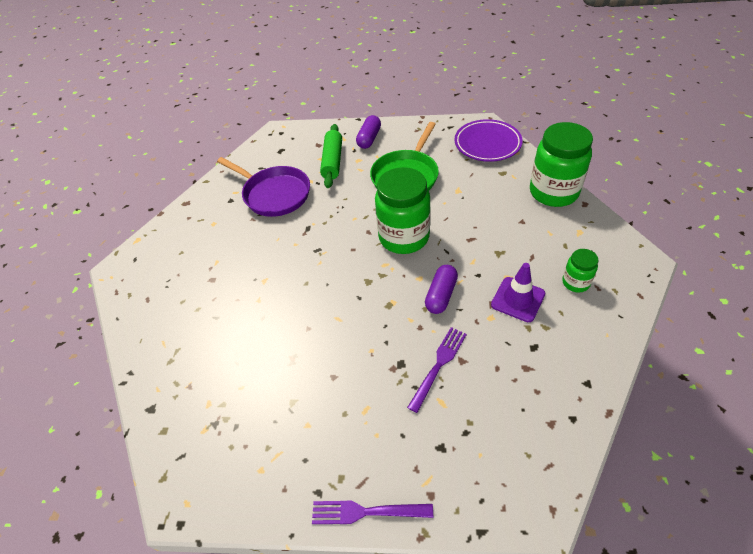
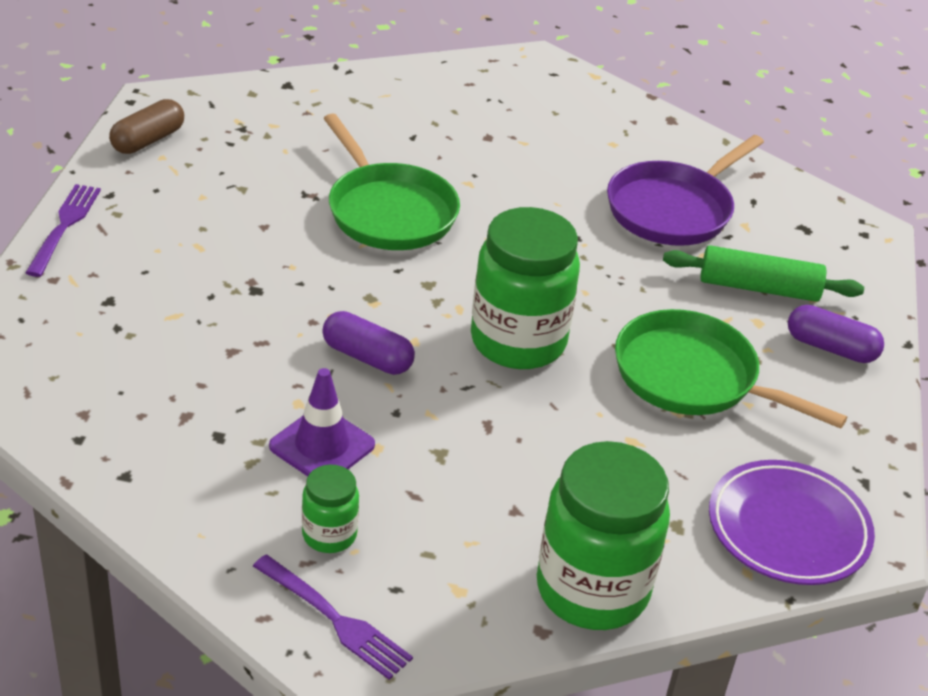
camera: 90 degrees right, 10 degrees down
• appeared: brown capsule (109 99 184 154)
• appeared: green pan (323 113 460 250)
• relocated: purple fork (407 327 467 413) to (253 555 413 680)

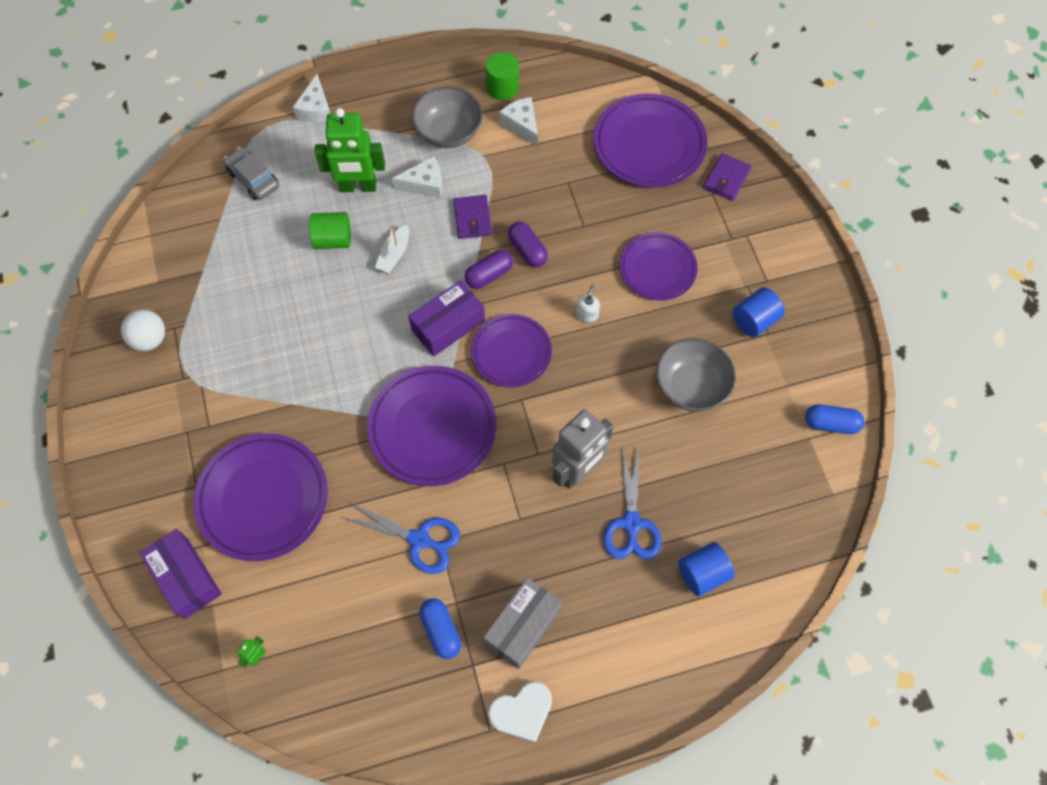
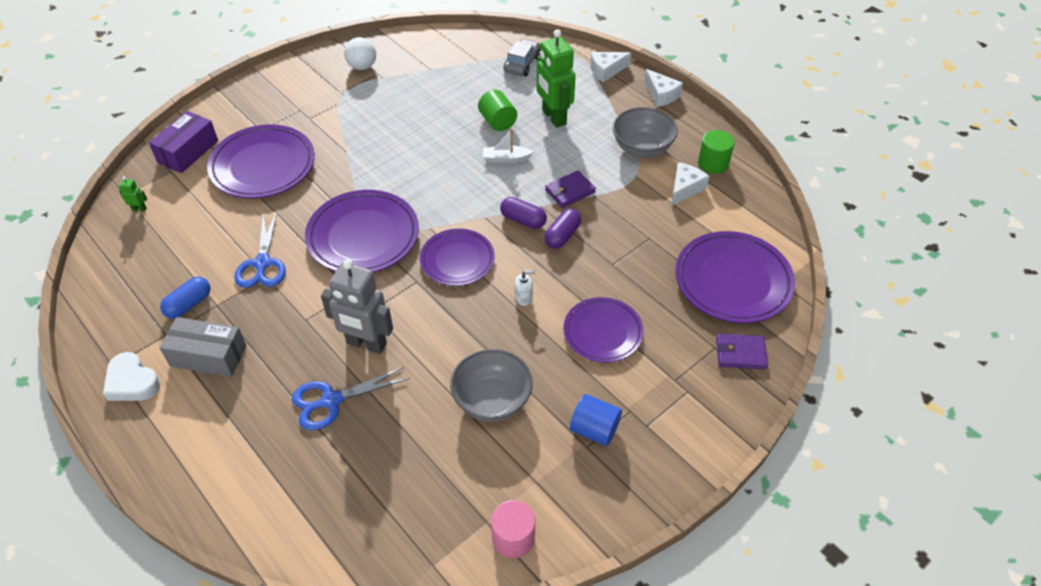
camera: 65 degrees right, 15 degrees down
• missing: purple box (408 280 485 357)
• missing: blue cylinder (678 542 735 596)
• relocated: white cheese (392 157 442 198) to (644 69 683 107)
• exchanged: blue capsule (805 404 865 434) to pink cylinder (491 500 535 558)

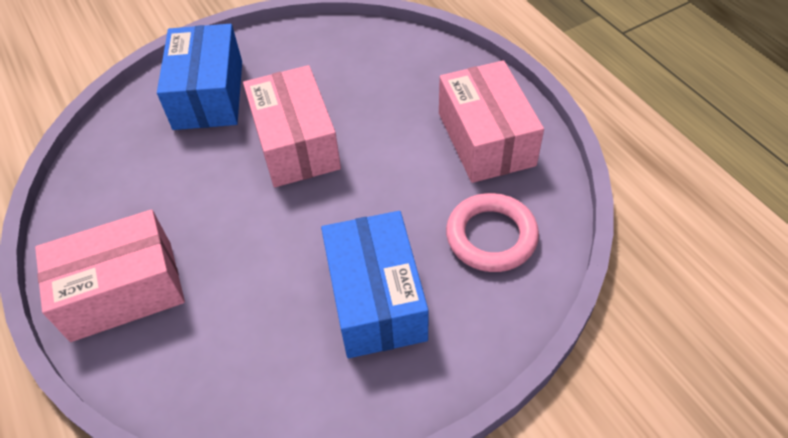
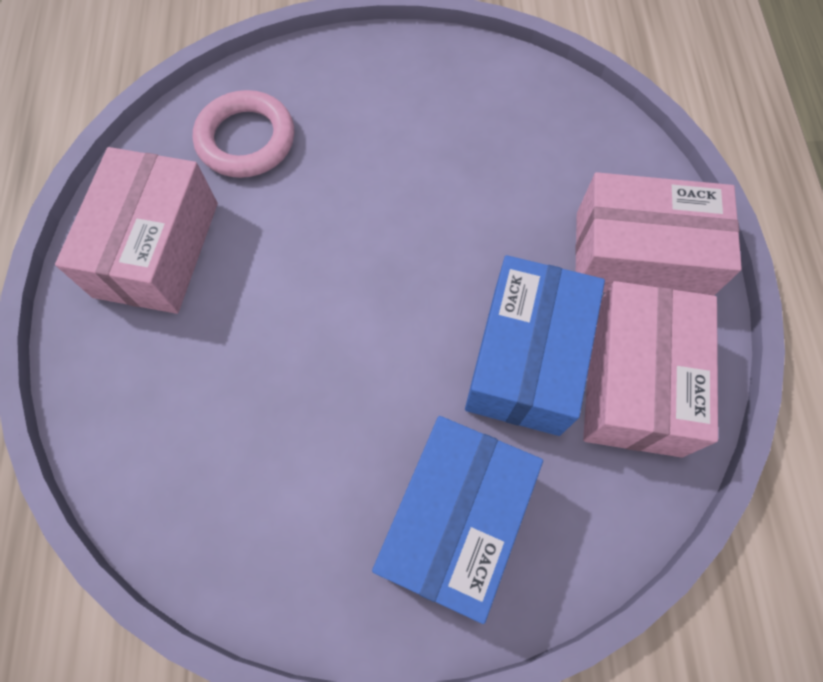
camera: 155 degrees left, 15 degrees up
• relocated: pink box (243 65 341 187) to (583 281 718 458)
• relocated: blue box (321 211 429 358) to (465 255 605 436)

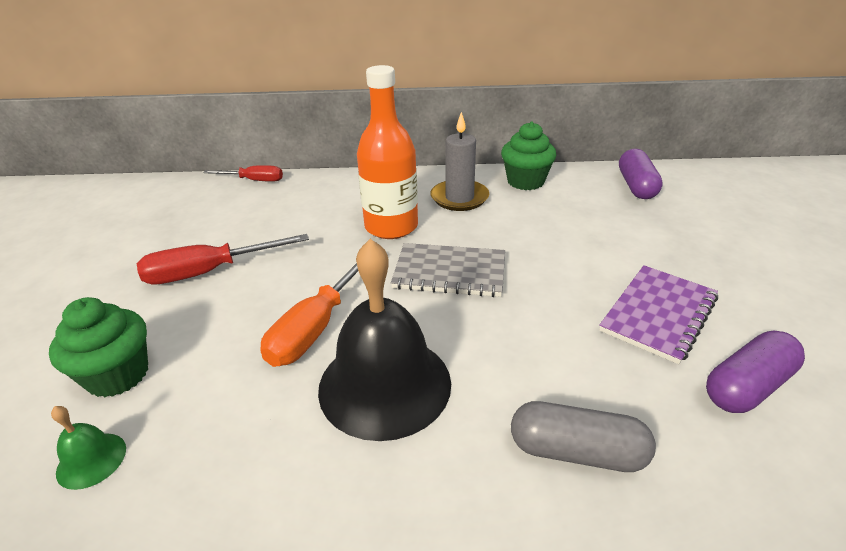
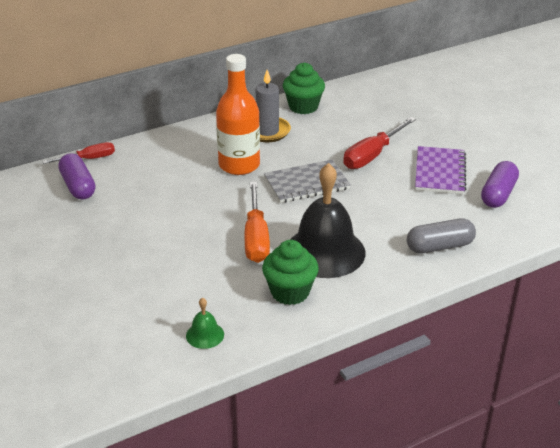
camera: 30 degrees left, 0 degrees up
• relocated: green cupcake (49 297 148 398) to (262 240 319 305)
• relocated: red screwdriver (137 234 309 284) to (343 117 416 169)
• relocated: purple capsule (619 149 663 199) to (58 153 95 200)

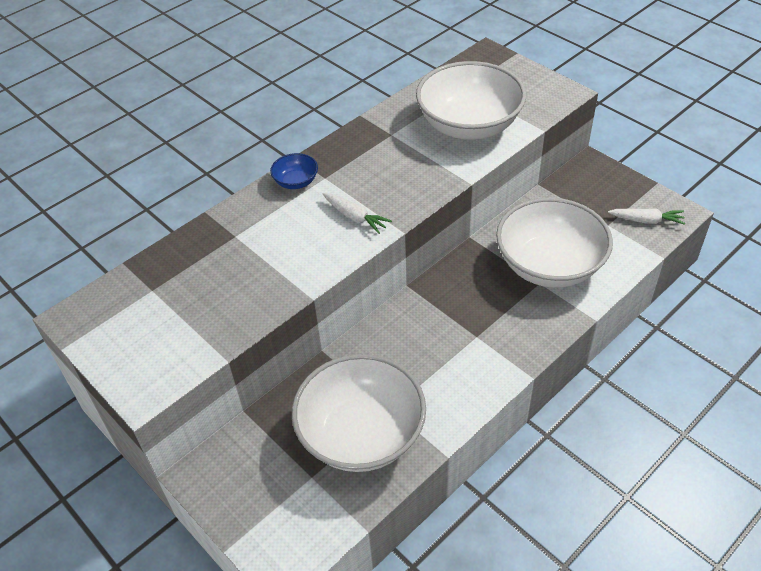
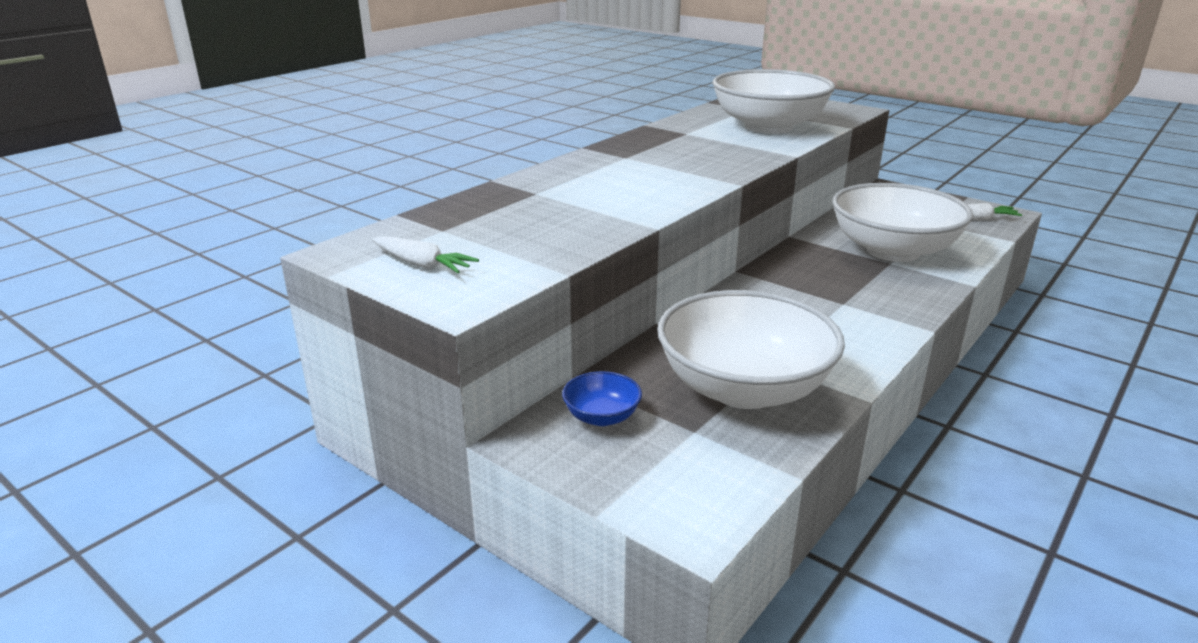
camera: 10 degrees left, 20 degrees down
• relocated: blue bowl (270 153 318 189) to (562 371 642 426)
• relocated: white carrot (323 193 392 234) to (373 236 479 273)

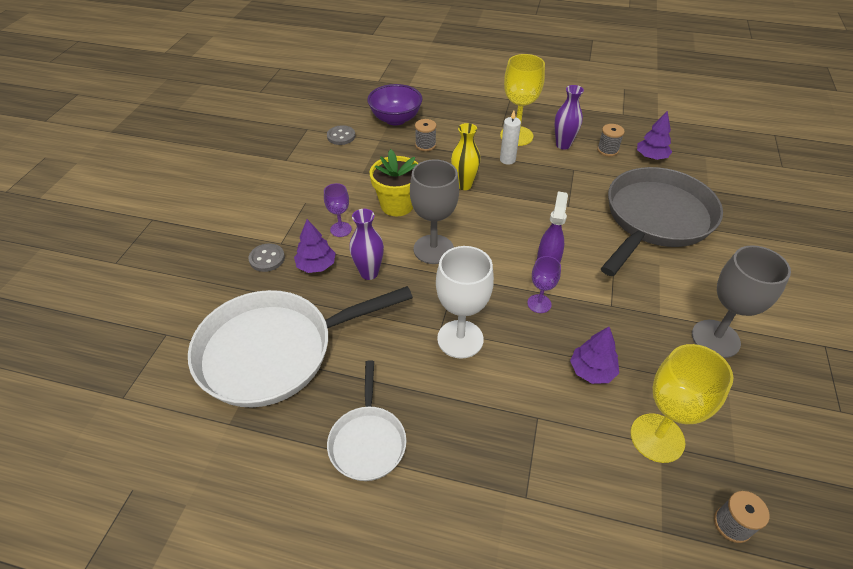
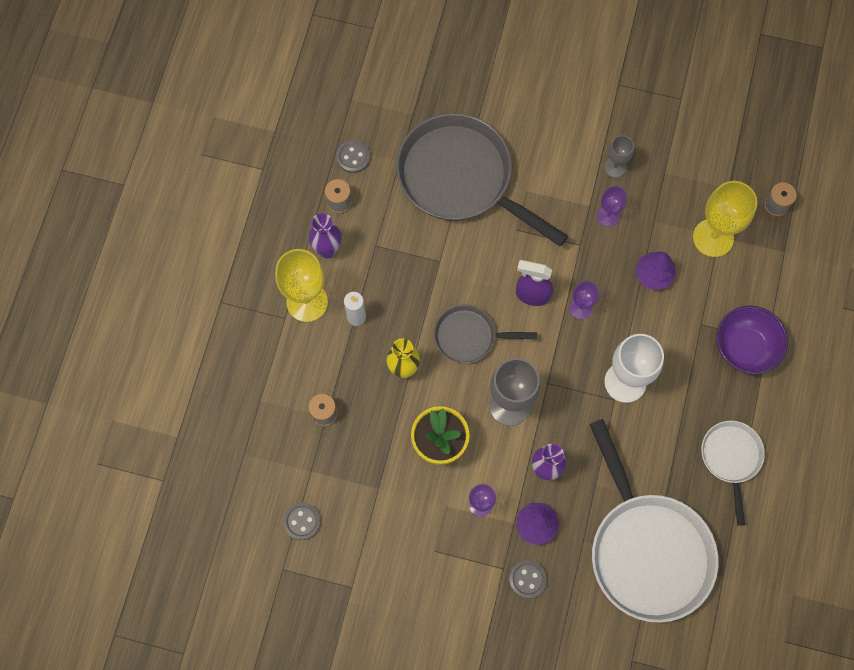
camera: 90 degrees left, 25 degrees up
• appeared: grey pan (434 304 537 364)
• appeared: purple goblet (597 186 627 227)
• relocated: purple bowl (367 84 422 126) to (716 306 788 374)
• exchanged: purple tree (637 111 672 160) to grey button (336 140 370 173)
• spun: white pan (327 360 407 481) = (701 421 765 526) 90 degrees counterclockwise
• size: grey goblet (692 245 791 358) = (604 135 634 178) x0.54

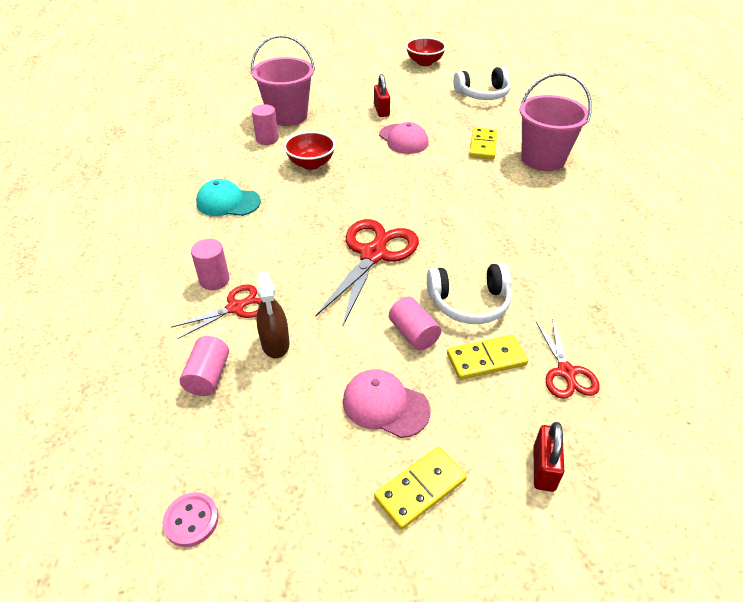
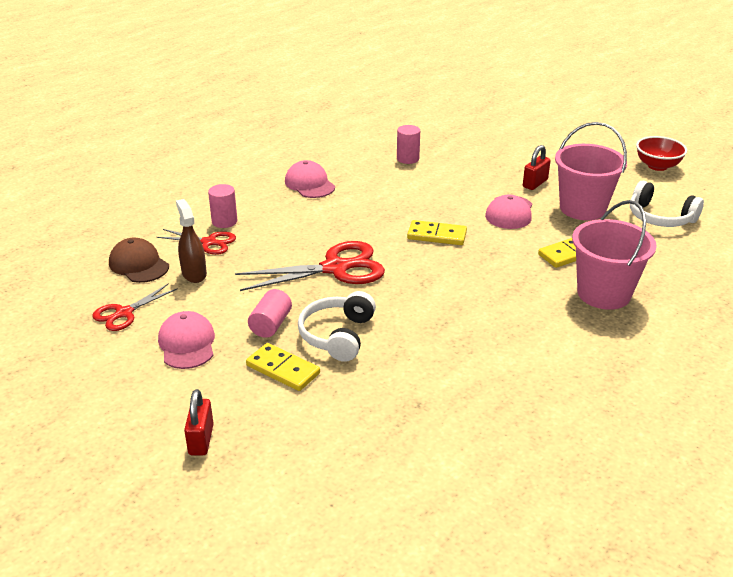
camera: 50 degrees right, 10 degrees down
• missing: pink button (163 492 219 547)
• missing: red bowl (284 131 336 170)
• relocated: pink bucket (251 35 315 126) to (555 122 627 220)
• relocated: yellow domino (374 447 467 530) to (407 220 467 245)
• relocated: red scissors (536 318 600 399) to (92 283 178 331)
• exchanged: pink cylinder (179 336 229 396) to brown cap (109 237 169 283)
• colour: turquoise cap (196 179 261 216) to pink cap (285 160 335 198)
• spun: brown spray bottle (256 271 290 358) = (176 199 207 283) 120 degrees clockwise
• spun: white headphones (427 263 512 324) = (298 291 376 362) 60 degrees clockwise
• spun: red padlock (534 422 564 492) = (184 389 214 455) 60 degrees counterclockwise

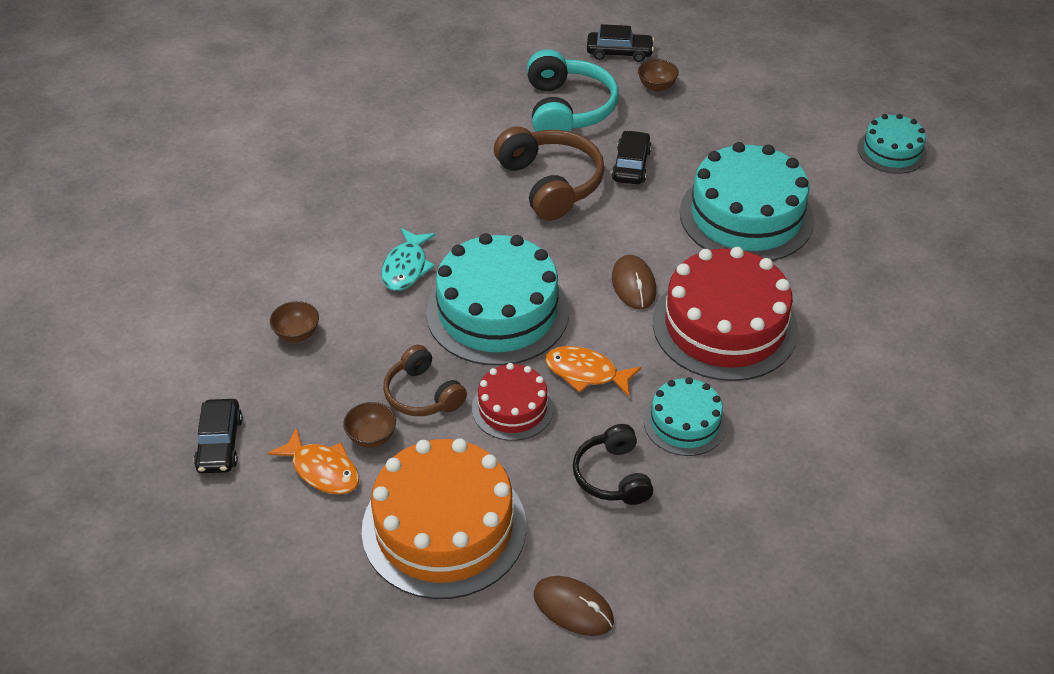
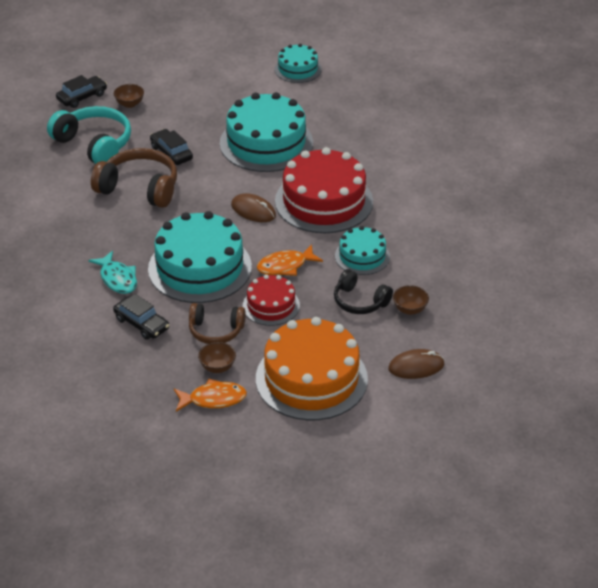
camera: 45 degrees left, 5 degrees down
• relocated: black car (194 399 243 473) to (113 294 169 340)
• relocated: brown bowl (270 301 319 342) to (393 285 429 315)

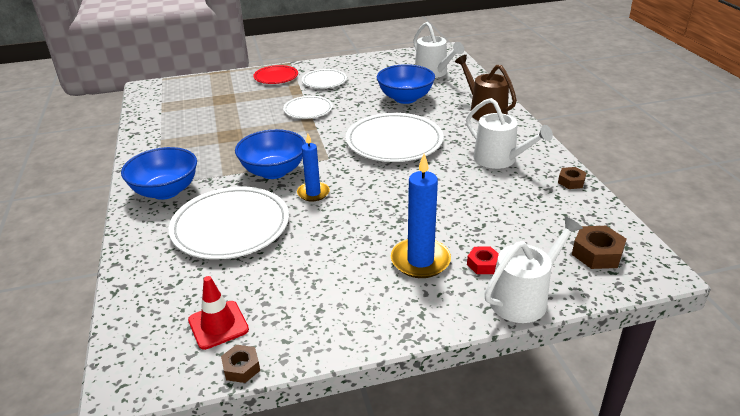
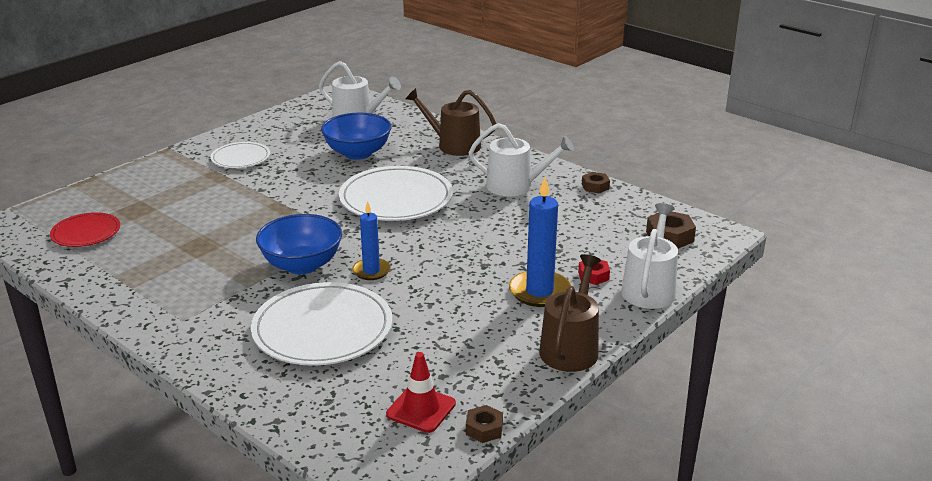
camera: 35 degrees left, 5 degrees down
• missing: blue bowl (121 147 197 200)
• missing: white plate (283 96 333 119)
• appeared: brown watering can (539 254 601 372)
• relocated: red plate (253 65 298 84) to (50 212 120 247)

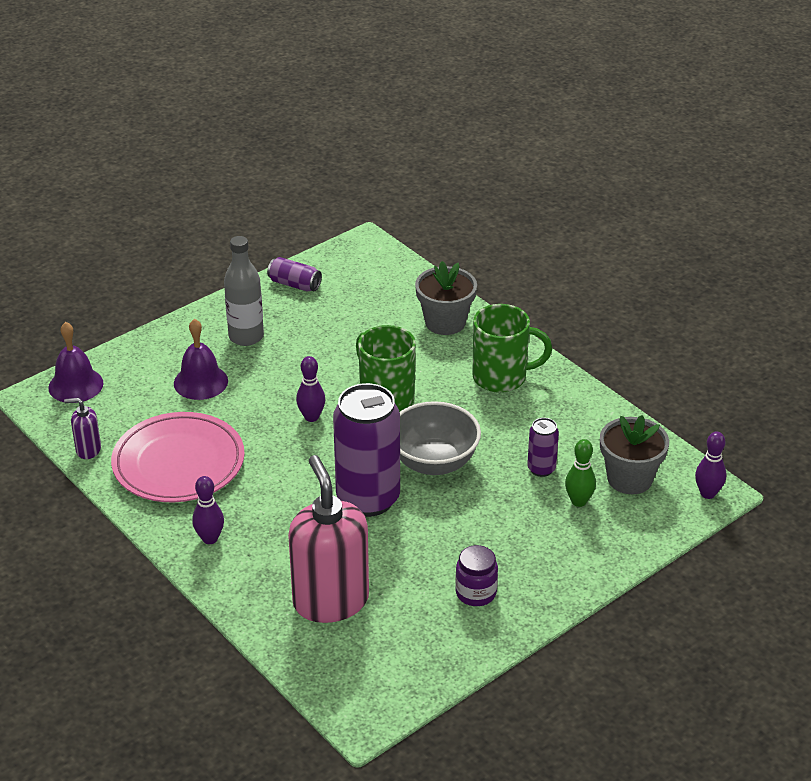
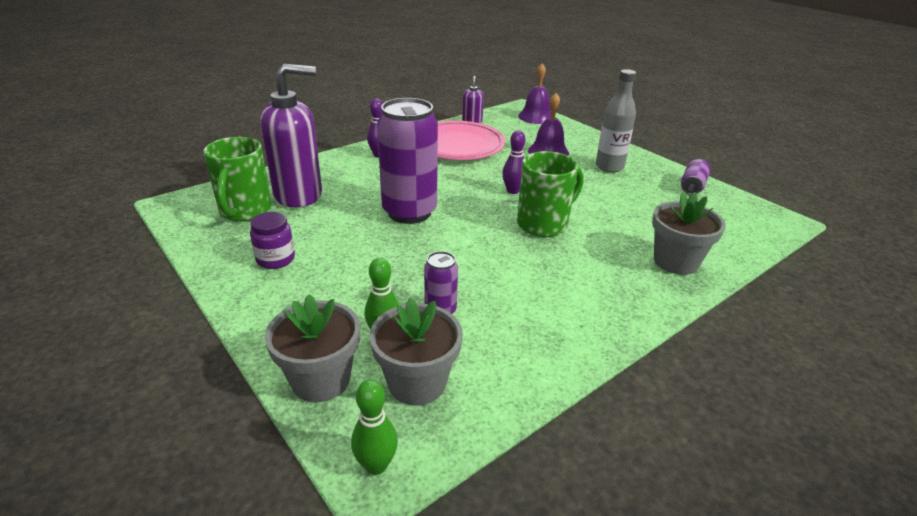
camera: 90 degrees right, 5 degrees down
• missing: grey bowl (400 401 481 475)
• appeared: grey flower pot (265 294 360 402)
• relocated: green mug (472 304 552 393) to (203 137 271 222)
• colour: pink soap dispenser (288 455 369 623) to purple soap dispenser (260 64 322 208)
• colour: purple bowling pin (695 432 726 499) to green bowling pin (351 380 398 475)

